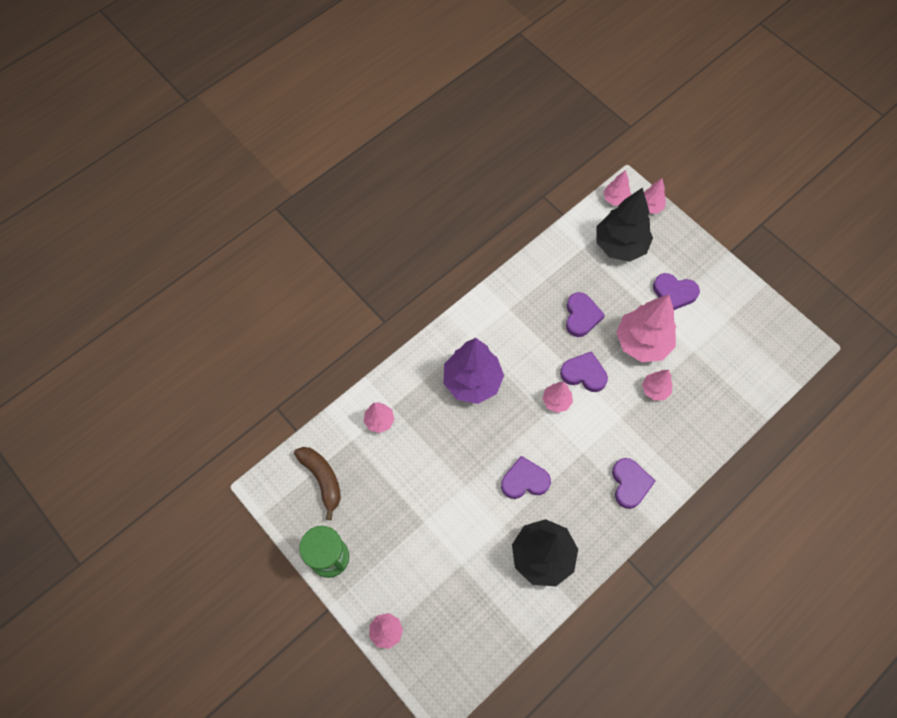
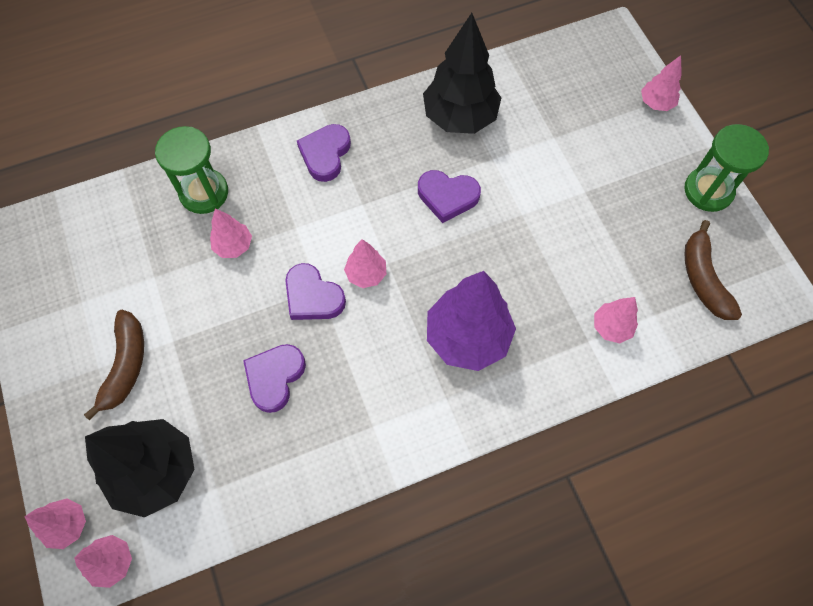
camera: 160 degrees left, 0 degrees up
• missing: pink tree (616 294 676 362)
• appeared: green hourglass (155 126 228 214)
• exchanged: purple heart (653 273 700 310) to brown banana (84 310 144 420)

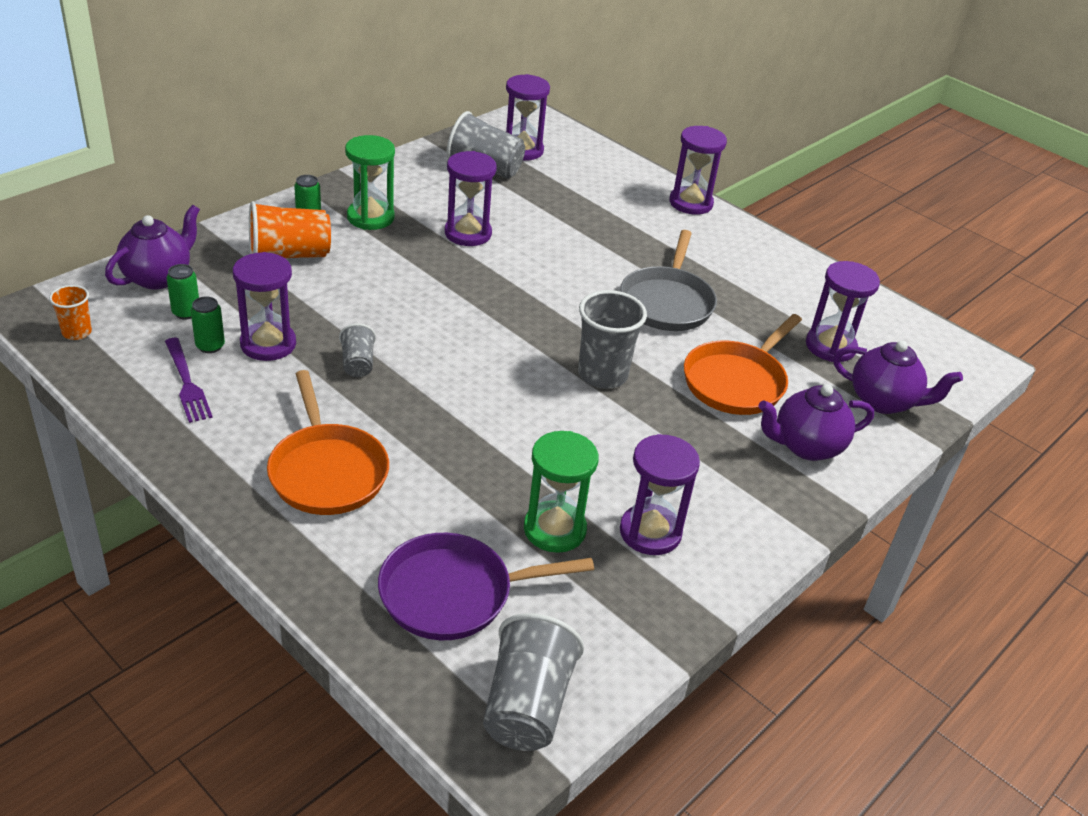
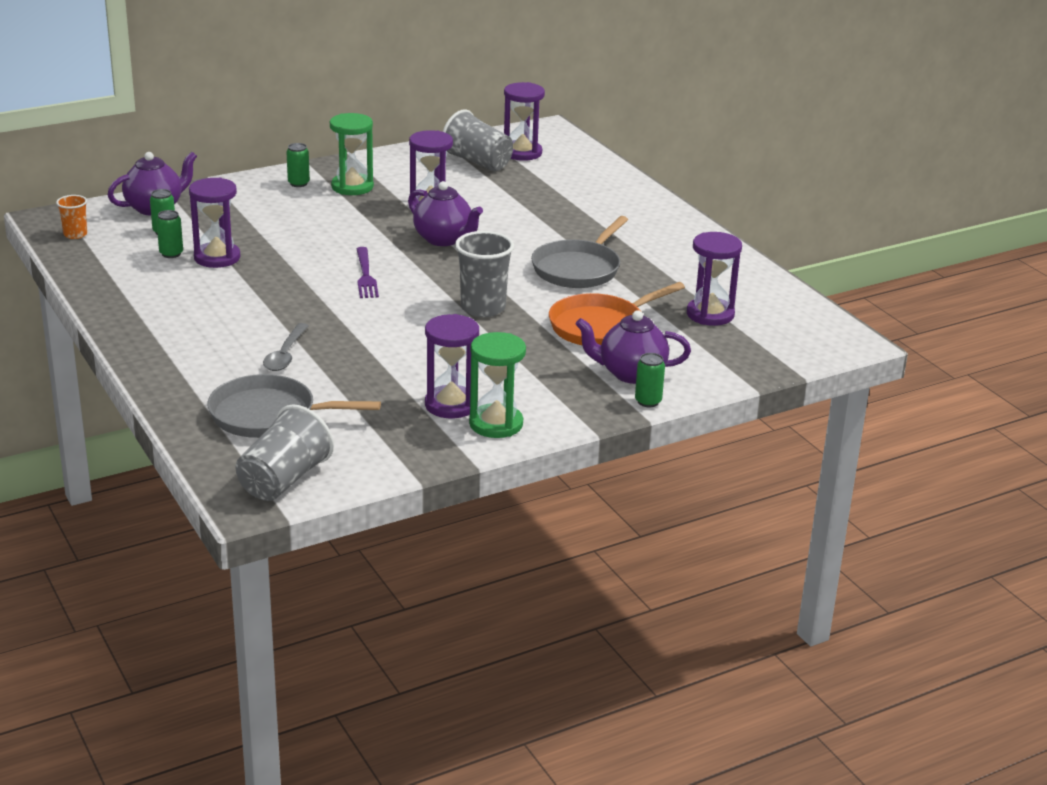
camera: 20 degrees right, 10 degrees down
• missing: orange cup (249 201 331 258)
• missing: orange pan (267 370 389 515)
• missing: grey cup (339 324 376 377)
• missing: purple hourglass (669 126 727 215)
• appeared: grey spoon (263 323 309 371)
• appeared: green can (635 353 665 407)
• relocated: purple fork (165 338 213 423) to (357 247 379 298)
• relocated: green hourglass (524 431 599 553) to (469 332 526 438)
• relocated: purple teapot (833 340 963 414) to (408 181 483 246)
• colour: purple pan (378 533 594 640) to grey pan (208 374 381 438)

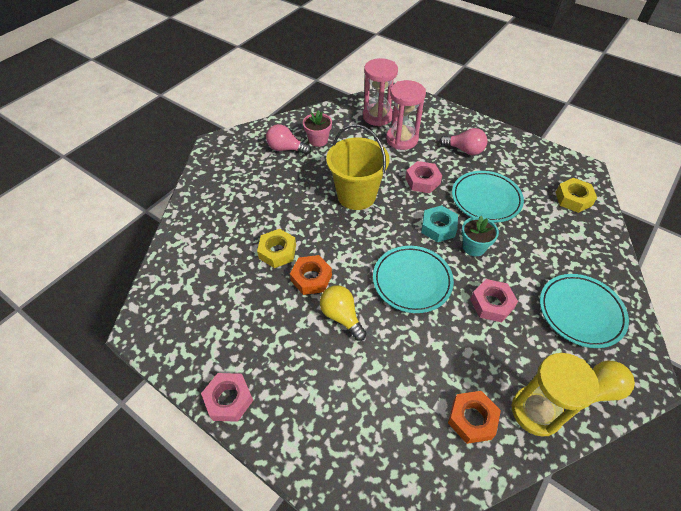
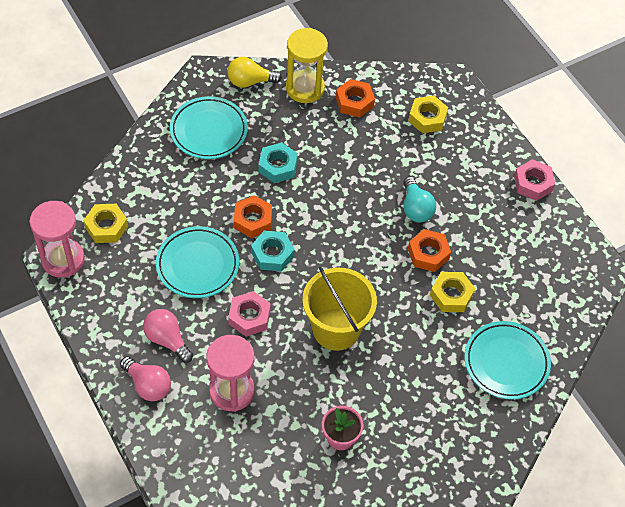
camera: 160 degrees left, 5 degrees up
• appeared: yellow nut (408 96 448 133)
• relocated: pink light bulb (266 124 311 155) to (120 357 171 401)
• relocated: pink hourglass (363 58 398 126) to (29 201 85 278)
• relocated: turquoise plate (373 246 454 313) to (465 321 551 400)
• exchanged: turquoise flower pot (461 216 499 256) to orange nut (234 195 272 238)
• colour: yellow light bulb (320 285 367 341) to turquoise light bulb (403 177 436 222)
• colour: pink nut (470 279 518 322) to turquoise nut (259 142 298 183)

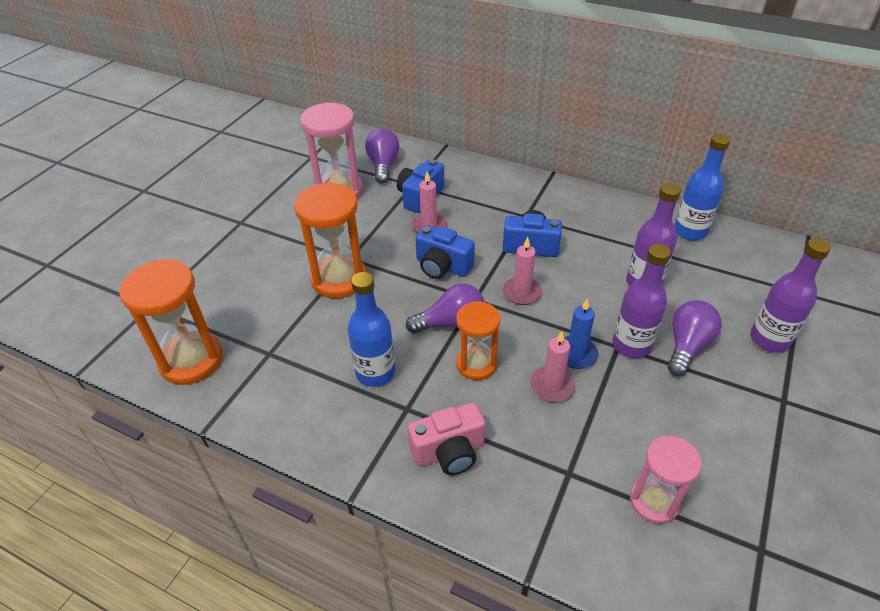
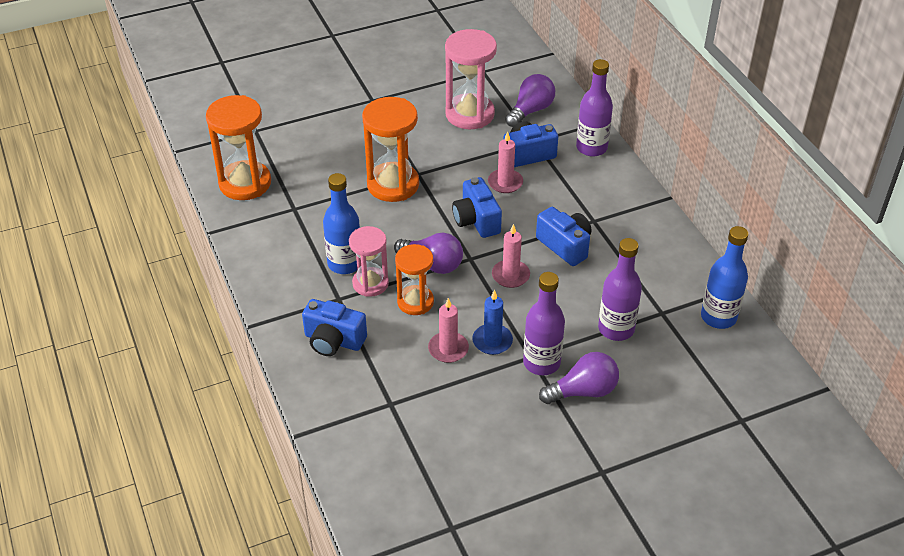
camera: 40 degrees right, 0 degrees up
• relocated: pink hourglass (630 436 702 524) to (349 226 389 297)
• relocated: purple bottle (750 238 831 353) to (576 59 613 157)
• colour: pink camera (408 403 485 475) to blue camera (302 299 367 356)

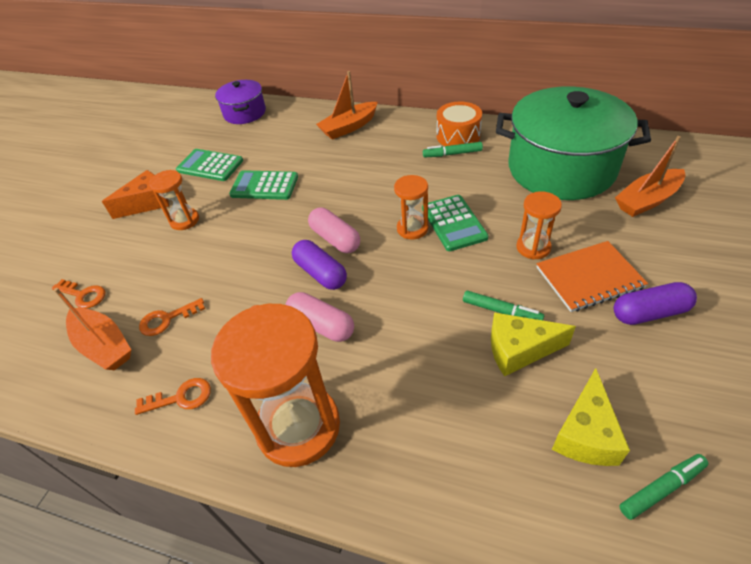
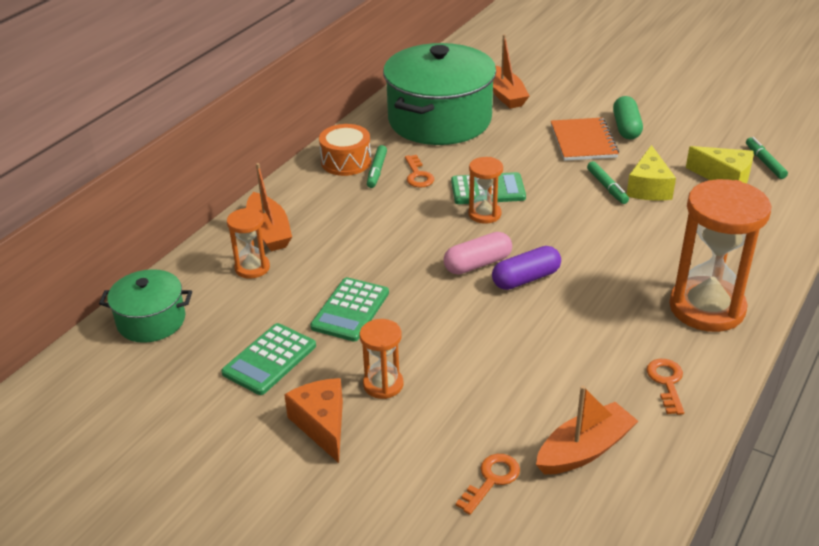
camera: 80 degrees left, 10 degrees down
• missing: pink capsule (286 292 354 342)
• relocated: orange key (139 298 205 336) to (405 155 434 188)
• relocated: orange hourglass (516 191 562 260) to (227 208 270 279)
• colour: purple pot (215 80 266 124) to green pot (99 269 192 343)
• colour: purple capsule (614 282 697 325) to green capsule (613 96 643 140)
• spun: green marker (463 291 544 320) = (587 161 629 204) 120 degrees clockwise

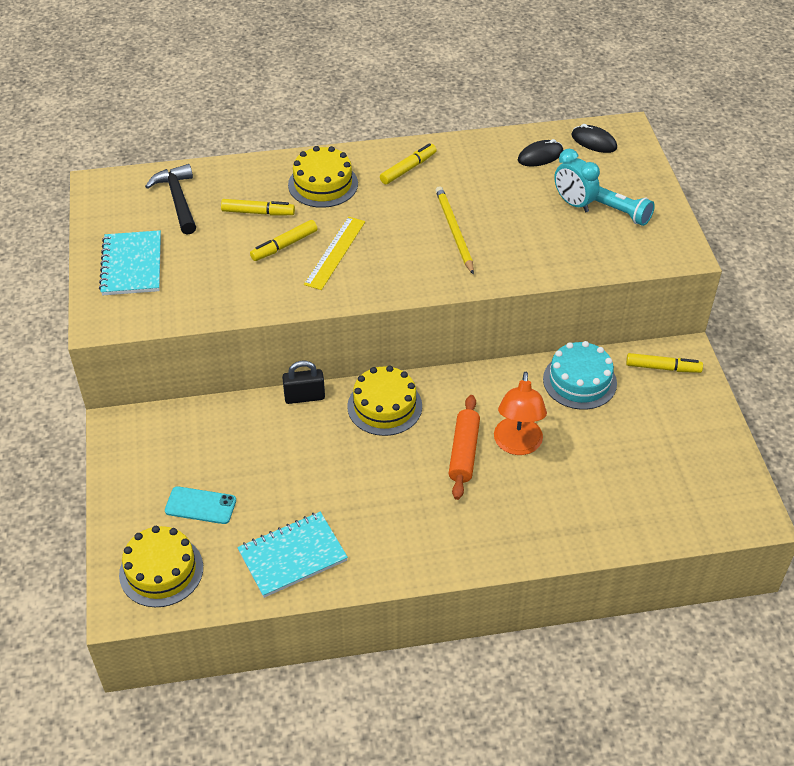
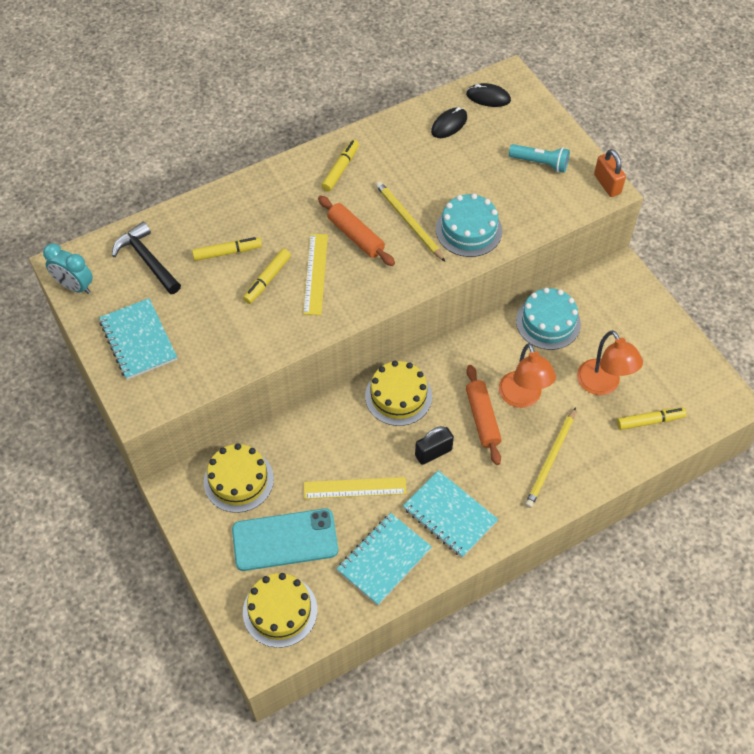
camera: 20 degrees left, 10 degrees up
• appeared: yellow ruler (304 477 407 499)
• appeared: orange rolling pin (318 196 395 266)
• appeared: turquoise notebook (403 470 498 558)
• appeared: turquoise cake (436 193 502 257)
• appeared: yellow pencil (525 407 576 508)
• appeared: orange lamp (577 330 643 395)
• appeared: orange padlock (594 149 626 197)
• relocated: black padlock (282 361 325 404) to (415 426 454 465)
• relocated: yellow cake (288 146 358 208) to (204 444 274 513)
• relocated: turquoise clock (554 149 600 212) to (43 243 93 294)
• relocated: yellow marker (626 353 703 373) to (617 407 686 430)
• size: turquoise phone (165 486 236 524) = (232 508 338 571) x1.70

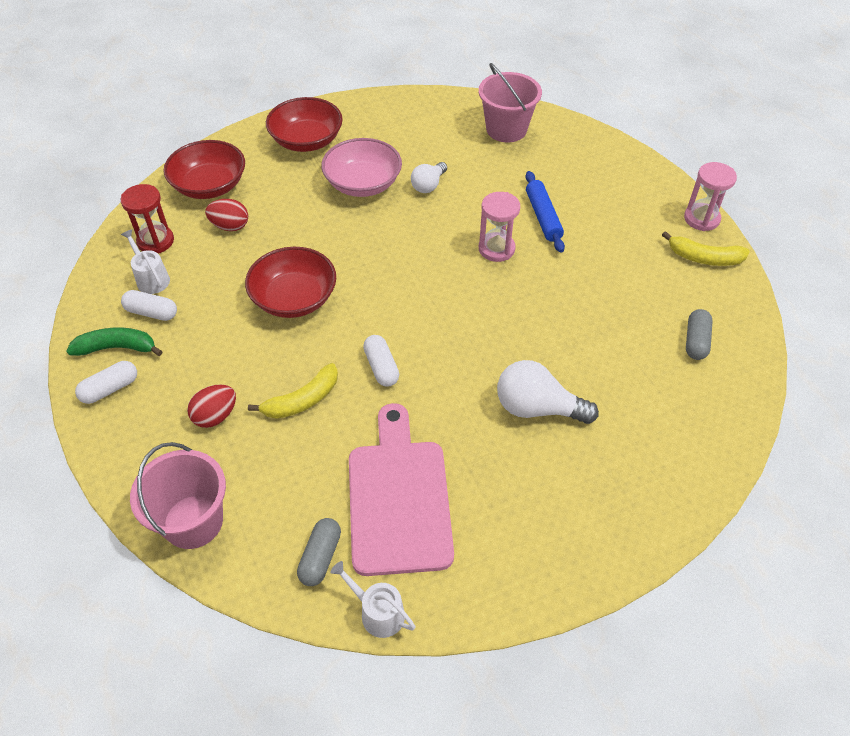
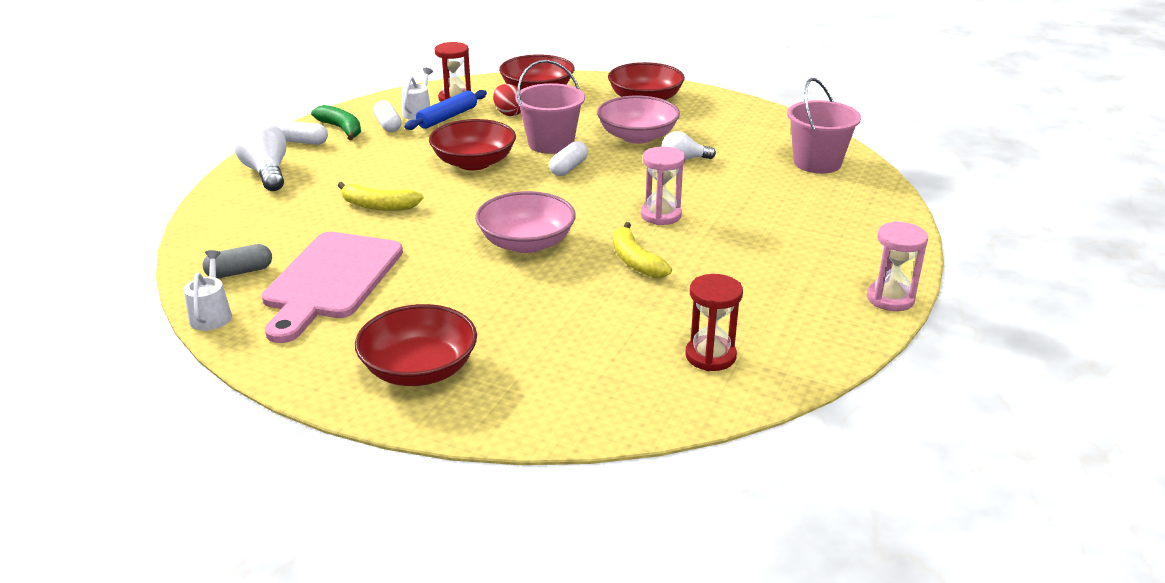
camera: 50 degrees right, 20 degrees down
• missing: red egg (187 384 236 428)
• appeared: red bowl (355 304 477 386)
• appeared: pink bowl (475 191 576 253)
• relocated: pink bucket (130 442 226 549) to (515 60 585 154)
• relocated: white capsule (363 335 399 387) to (549 141 588 176)
• relocated: white light bulb (497 360 599 424) to (233 119 286 191)
• relocated: blue rolling pin (526 171 565 253) to (404 90 487 130)
• relocated: yellow banana (662 231 750 266) to (613 222 672 278)
• exchanged: grey capsule (686 309 713 360) to red hourglass (686 274 743 371)
• spun: pink cutting board (349 403 454 576) = (262 232 403 343) 150 degrees clockwise

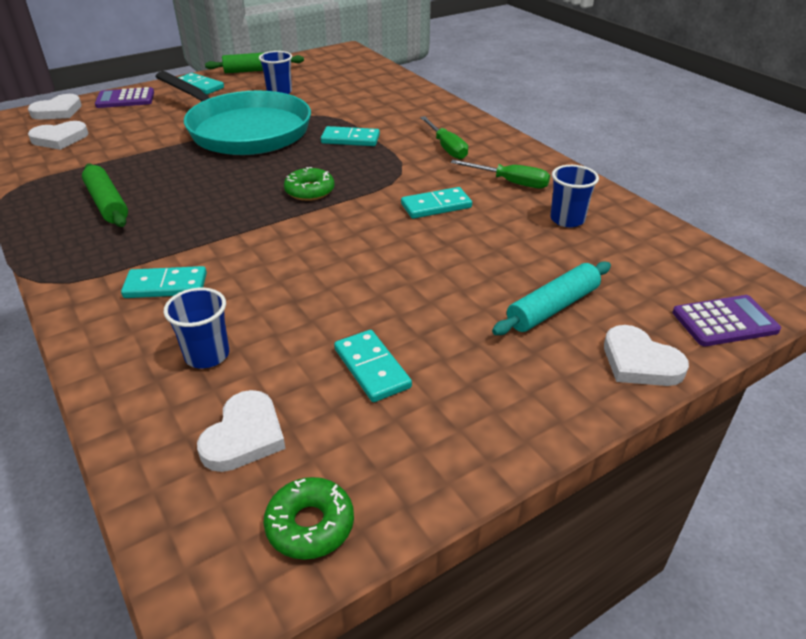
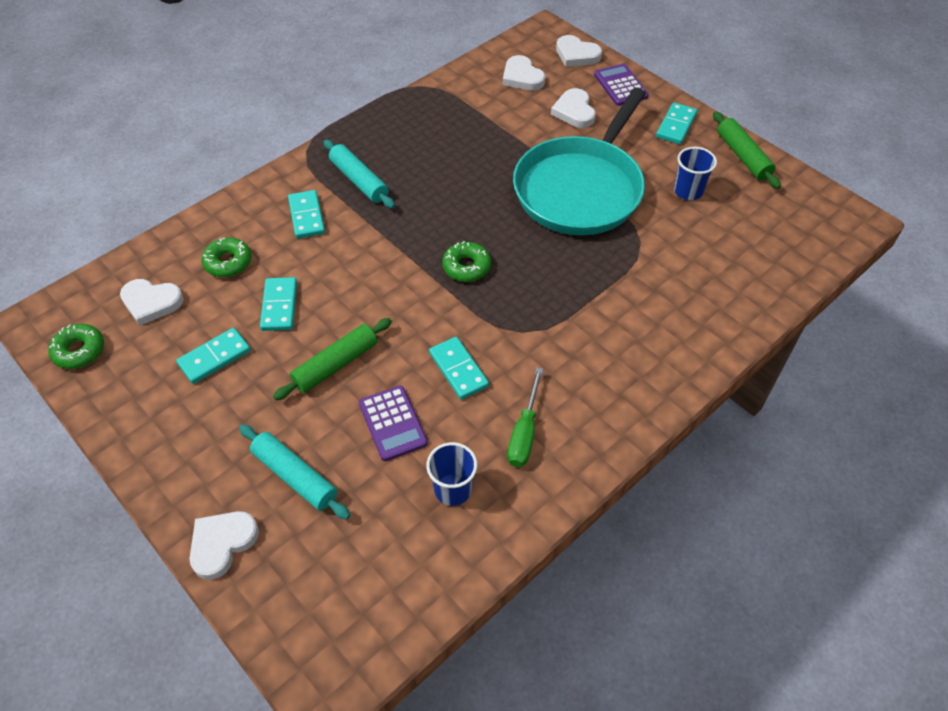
camera: 80 degrees right, 15 degrees up
• missing: green screwdriver (420 116 468 160)
• appeared: turquoise rolling pin (324 140 395 209)
• appeared: white heart (551 88 596 128)
• relocated: green rolling pin (82 164 128 227) to (273 318 392 400)
• relocated: turquoise domino (321 126 380 146) to (260 277 297 331)
• relocated: purple calculator (673 295 781 346) to (359 386 428 461)
• exchanged: blue cup (164 288 229 368) to green donut (202 238 251 277)

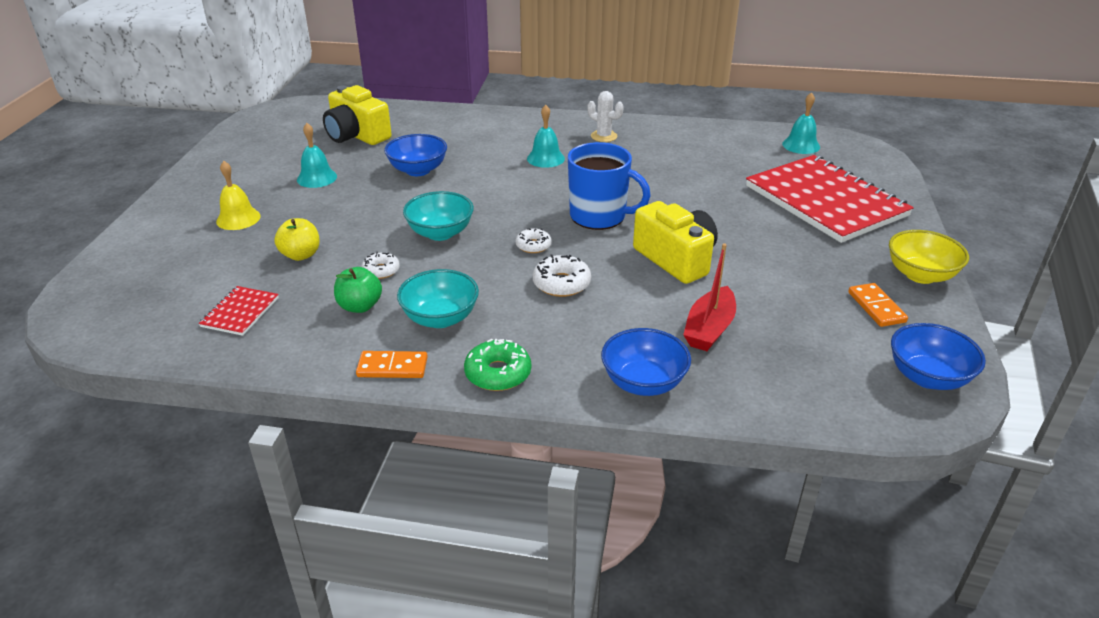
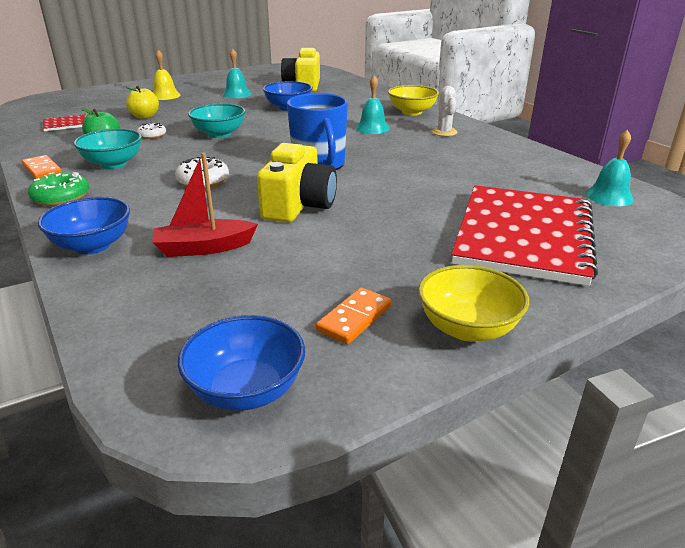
camera: 50 degrees right, 5 degrees down
• missing: white donut (516 228 552 253)
• appeared: yellow bowl (388 85 439 115)

